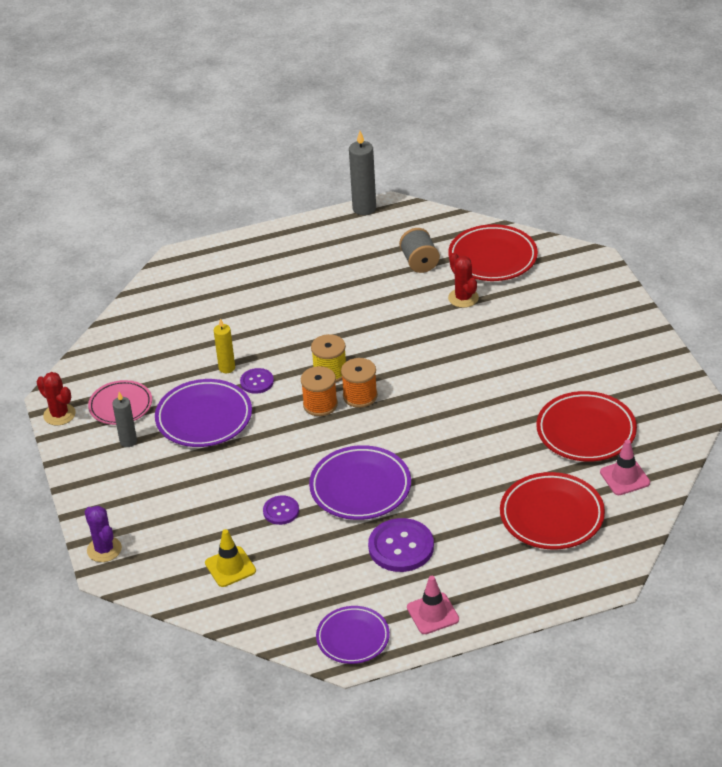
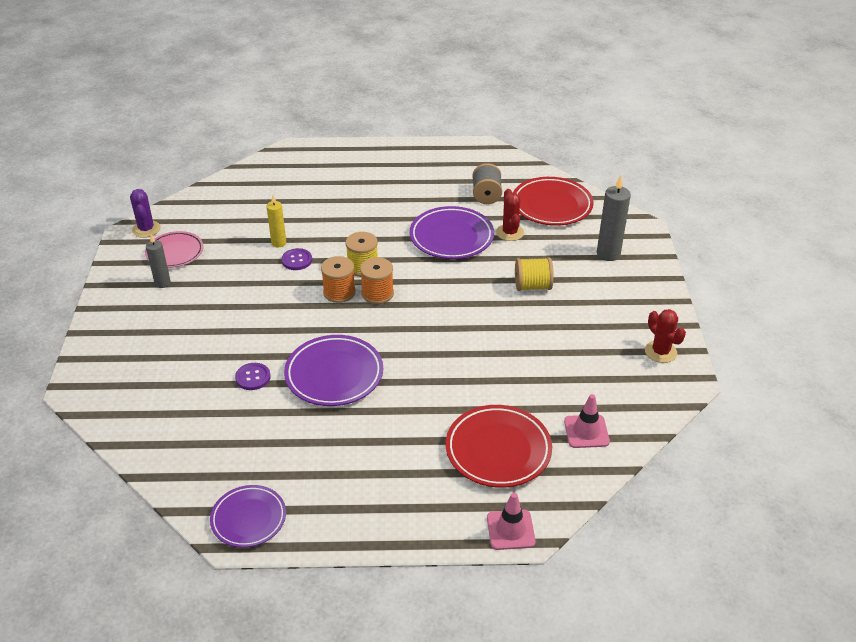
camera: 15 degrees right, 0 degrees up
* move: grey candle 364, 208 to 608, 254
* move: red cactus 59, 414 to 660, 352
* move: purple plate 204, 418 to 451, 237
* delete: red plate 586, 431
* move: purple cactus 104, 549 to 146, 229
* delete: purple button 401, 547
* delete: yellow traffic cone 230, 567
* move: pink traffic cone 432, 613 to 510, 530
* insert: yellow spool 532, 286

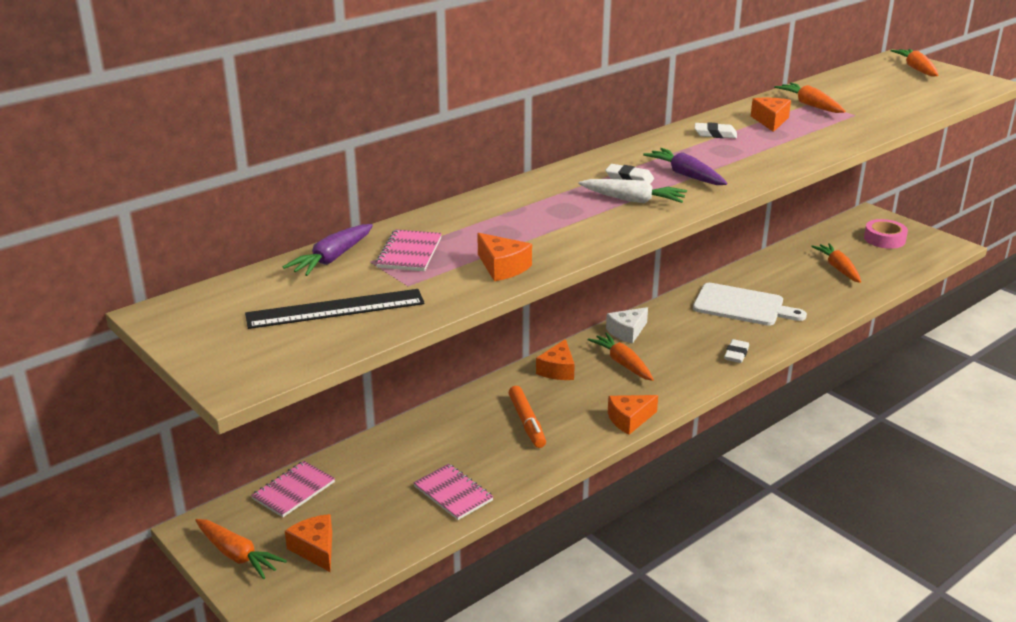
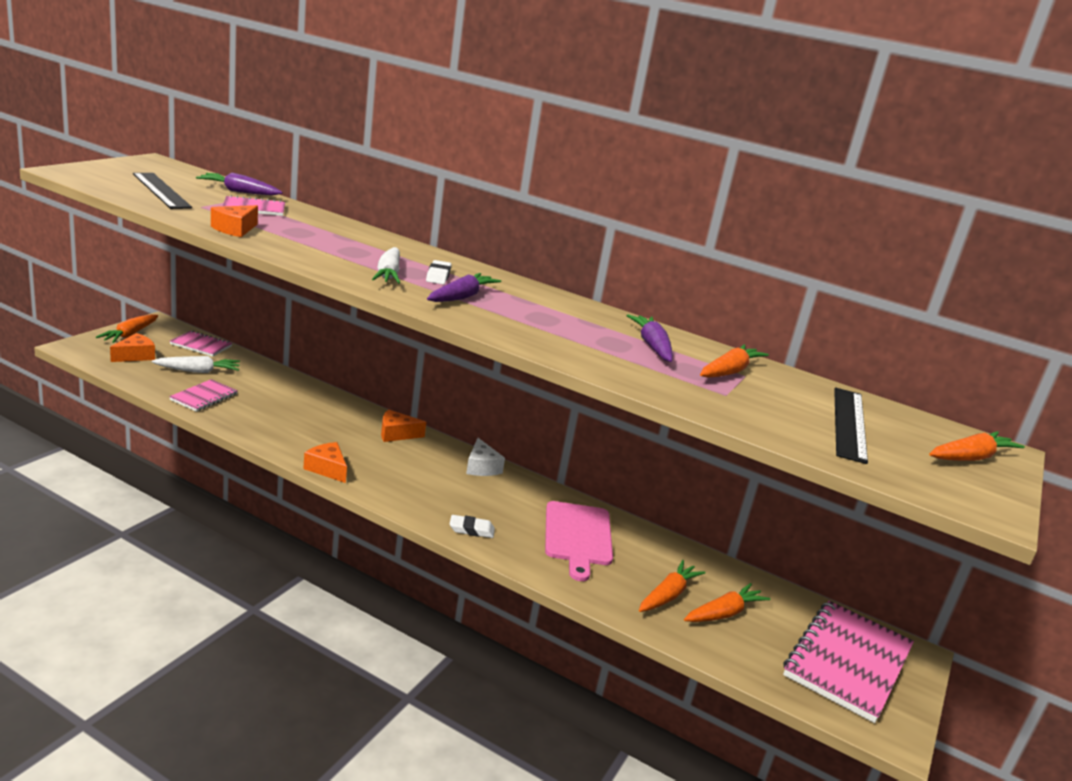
camera: 65 degrees right, 5 degrees down
* replace: orange cheese 770, 121 to purple carrot 652, 346
* delete: white eraser 715, 134
* replace: pink tape 884, 239 to pink notebook 848, 662
* recolor: white cutting board 742, 306 to pink cutting board 578, 536
* rotate: white cheese 627, 332 = 481, 467 135 degrees counterclockwise
* move: orange carrot 622, 363 to 668, 595
* delete: orange marker 527, 422
* insert: white carrot 198, 371
* insert: black ruler 849, 423

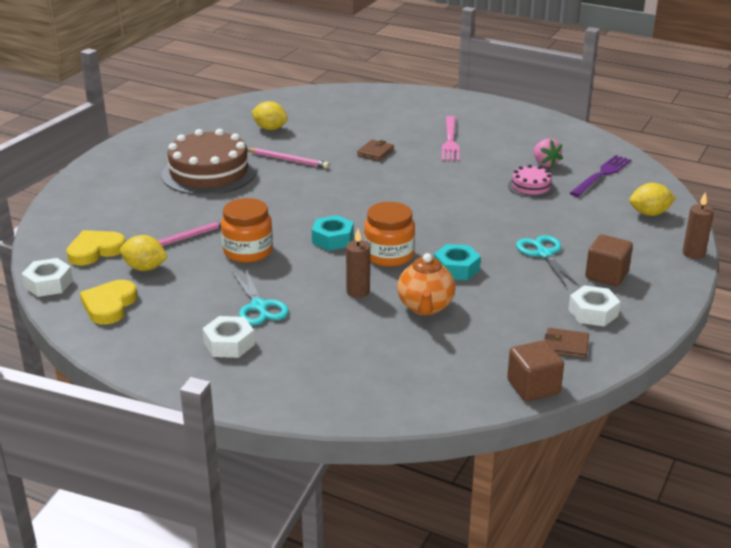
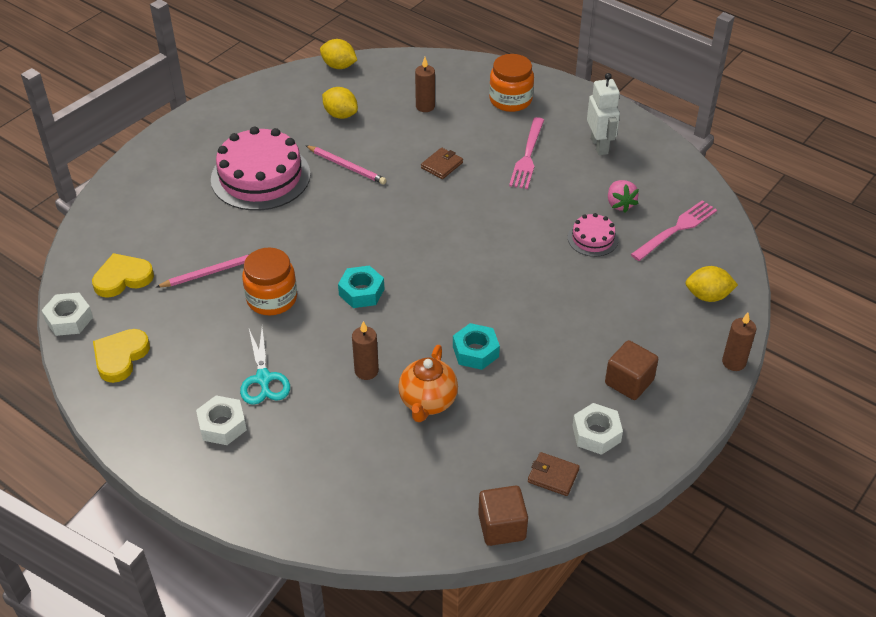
camera: 10 degrees right, 15 degrees up
* recolor: brown cake 209, 173 to pink cake 260, 176
* recolor: purple fork 602, 175 to pink fork 676, 229
* move: orange jar 389, 255 to 510, 100
* move: yellow lemon 145, 268 to 339, 66
* delete: turquoise scissors 544, 254
* insert: brown candle 425, 106
* insert: white robot 599, 146

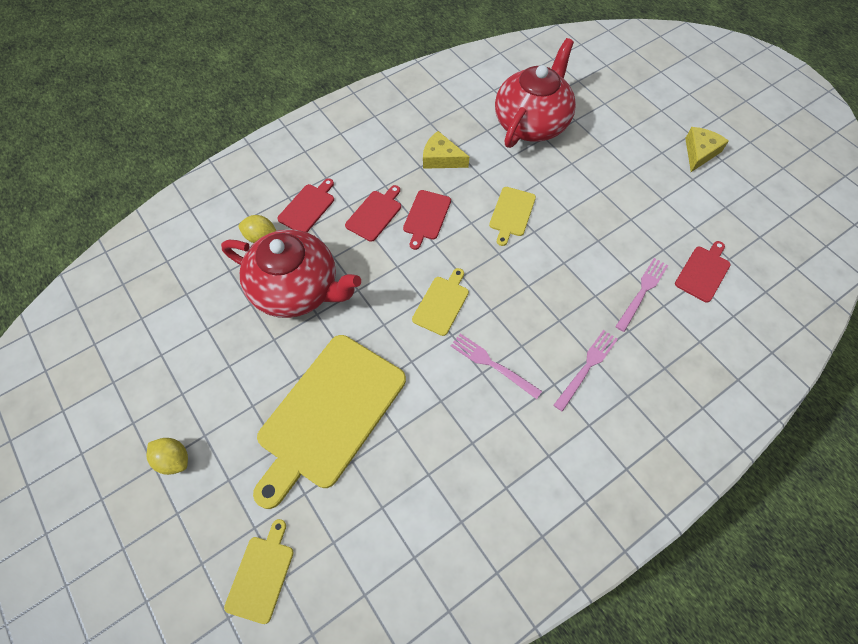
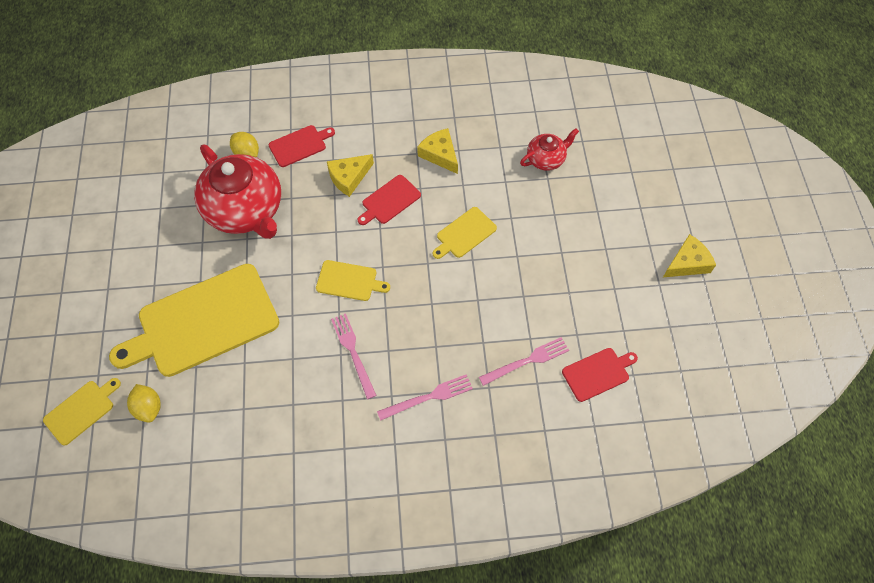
camera: 30 degrees right, 0 degrees up
* resize: red teapot 532, 123 = 546, 159 x0.49
* replace: red cutting board 375, 214 to yellow cheese 349, 177
* rotate: yellow cutting board 441, 303 = 349, 281 45 degrees clockwise
* move: yellow lemon 174, 459 to 149, 408

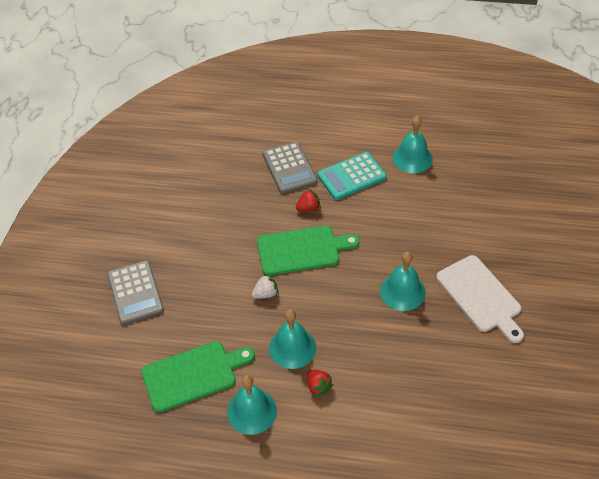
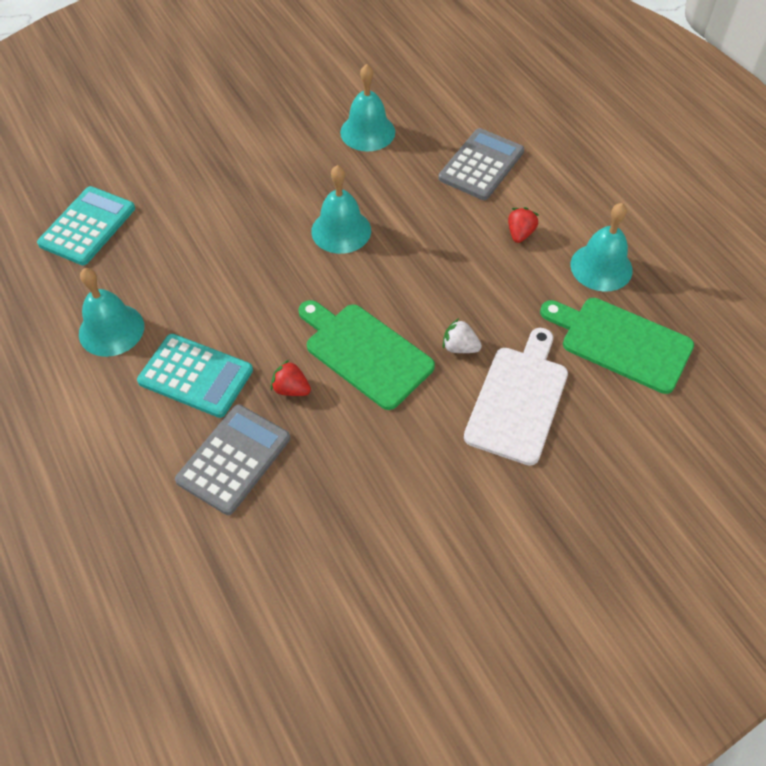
camera: 130 degrees left, 5 degrees up
* move: white cutting board 480, 296 to 518, 400
* move: grey calculator 135, 292 to 481, 165
* move: turquoise bell 292, 348 to 367, 132
* insert: turquoise calculator 87, 226

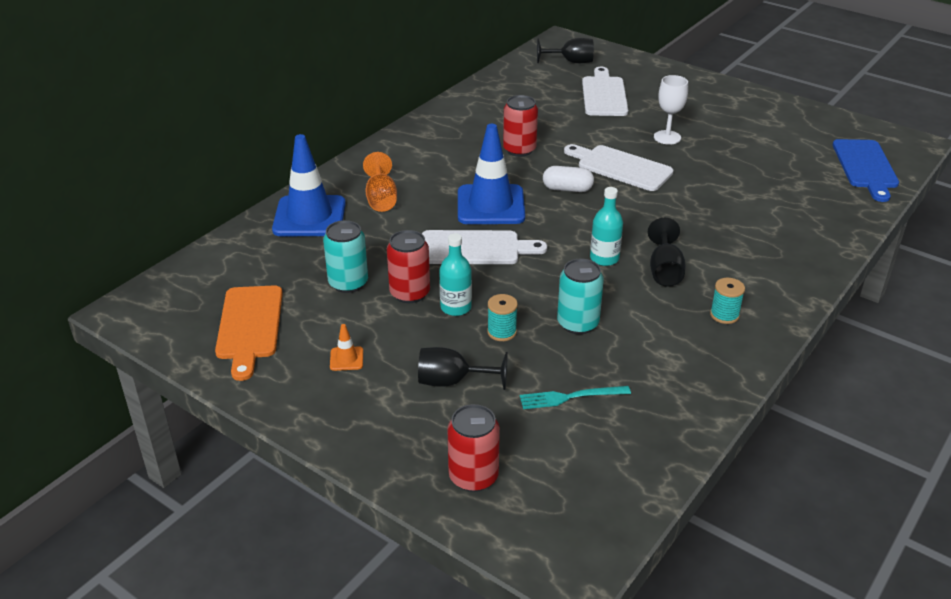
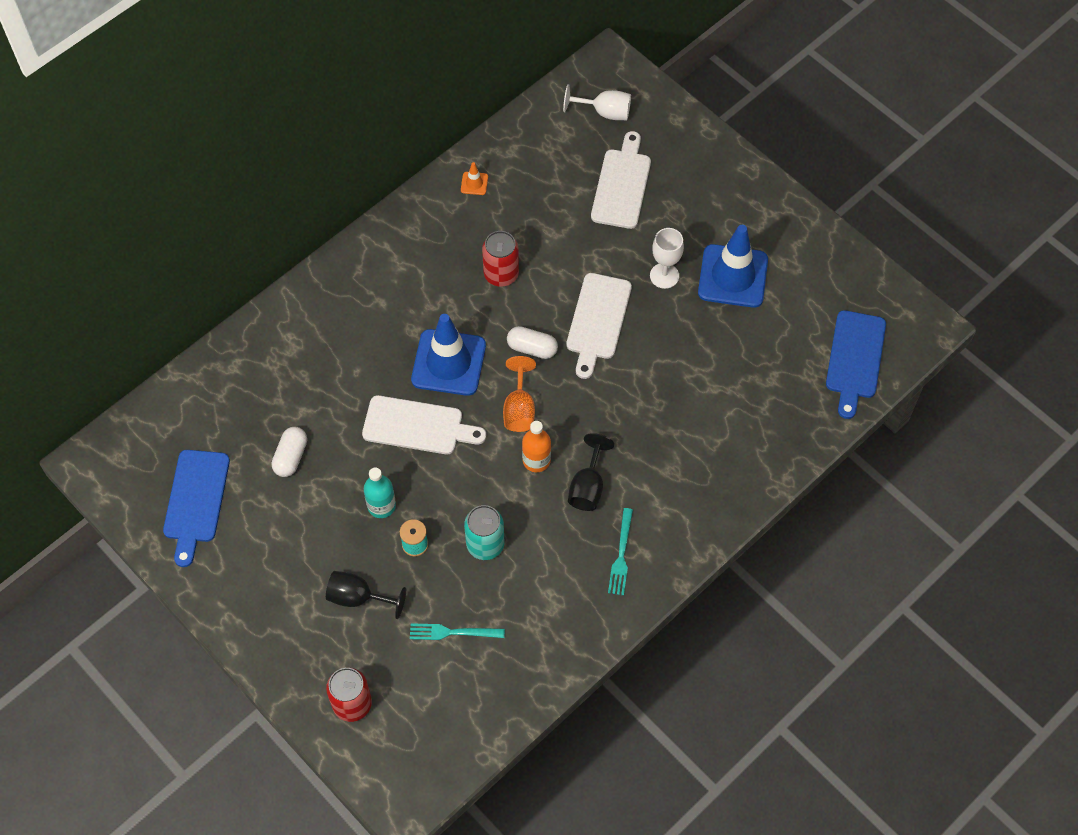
camera: 10 degrees right, 25 degrees up
* recolor: black goblet 571, 62 to white goblet 604, 112
* move: blue traffic cone 309, 217 to 733, 276
* rotate: white cutting board 620, 167 = 597, 320 120 degrees counterclockwise
* move: orange goblet 381, 199 to 519, 409
* recolor: turquoise bottle 604, 258 to orange bottle 536, 460
* replace: turquoise can 348, 283 to white capsule 291, 457
* delete: red can 410, 293
* replace: turquoise spool 724, 315 to turquoise fork 621, 555
* recolor: orange cutting board 249, 326 to blue cutting board 196, 501
* move: orange traffic cone 346, 359 to 474, 183

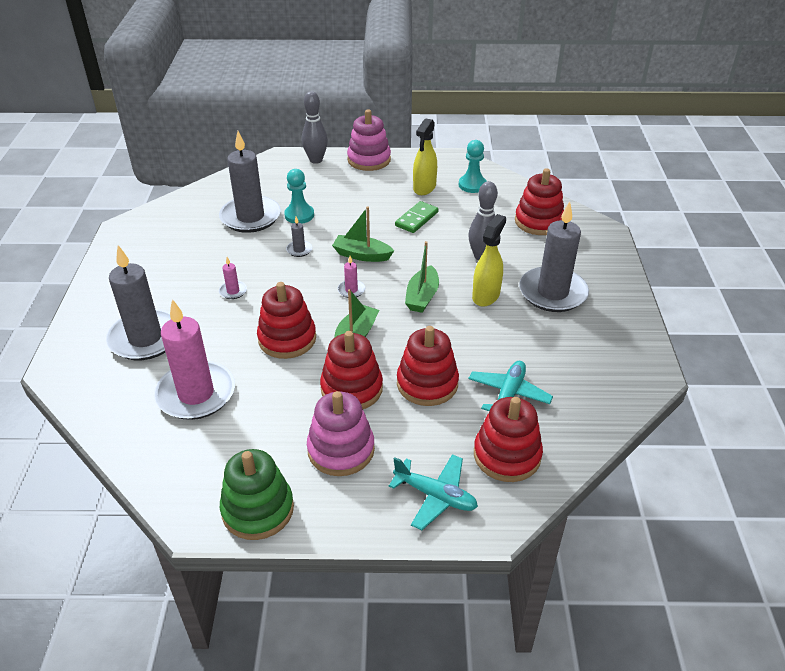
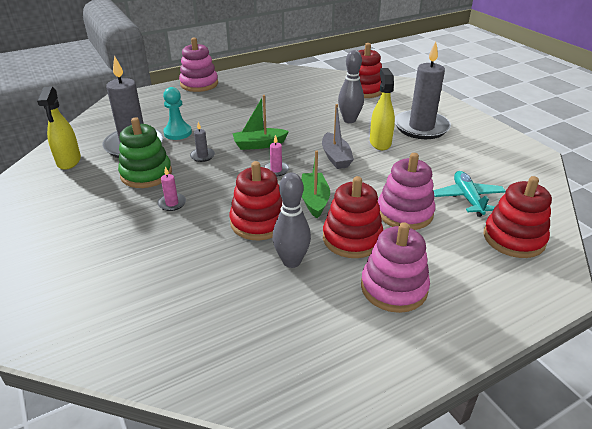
camera: 30 degrees left, 5 degrees down
* move: grey bowling pin 316, 160 to 291, 261
* move: yellow spray bottle 424, 188 to 69, 161
* delete: turquoise pawn 472, 185
* delete: green domino 416, 219
* recolor: green boat 422, 297 to grey boat 336, 157
* delete: grey candle 145, 338
* delete: pink candle 196, 394
* recolor: red stacking toy 427, 383 to pink stacking toy 404, 213
* move: green stacking toy 258, 509 to 146, 174
* delete: turquoise plane 435, 496

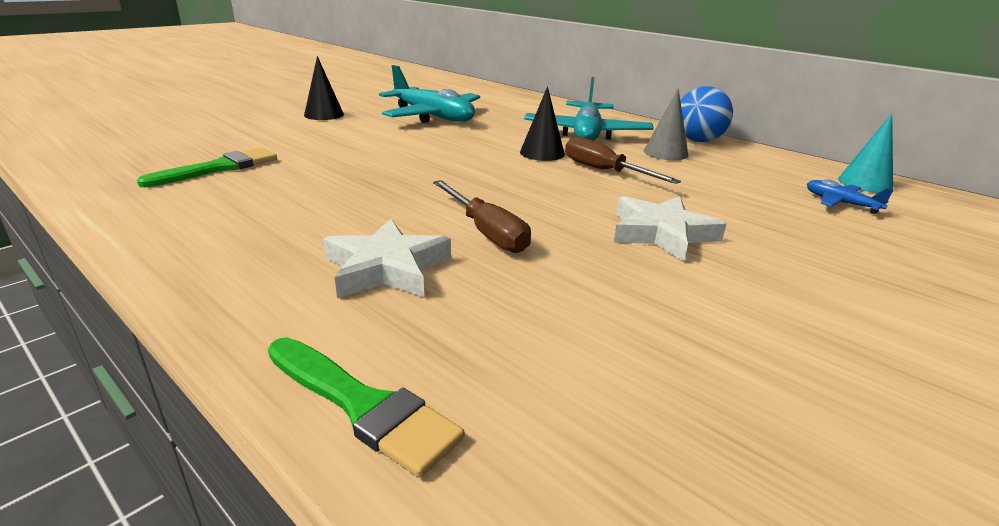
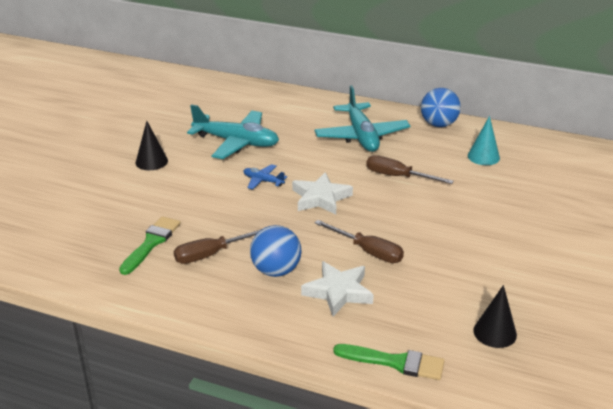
camera: 20 degrees left, 5 degrees up
* move: black cone 542, 153 to 495, 332
* delete: grey cone 665, 153
* move: turquoise cone 865, 183 to 483, 157
* move: blue plane 840, 203 to 263, 181
* move: white star 662, 233 to 320, 198
* insert: blue ball 276, 271
* insert: brown screwdriver 211, 254

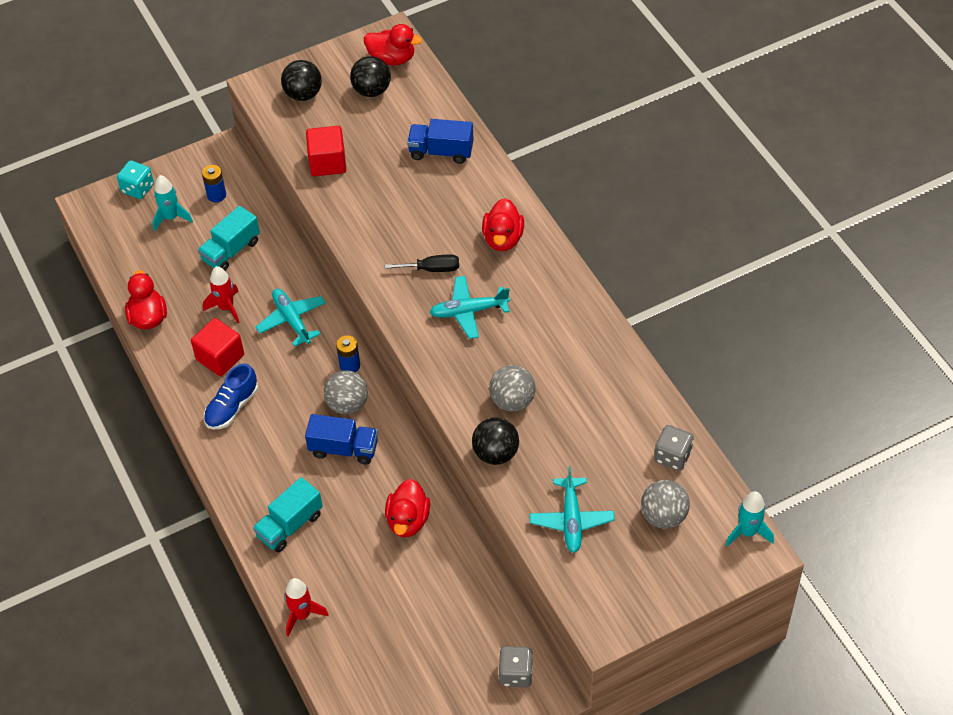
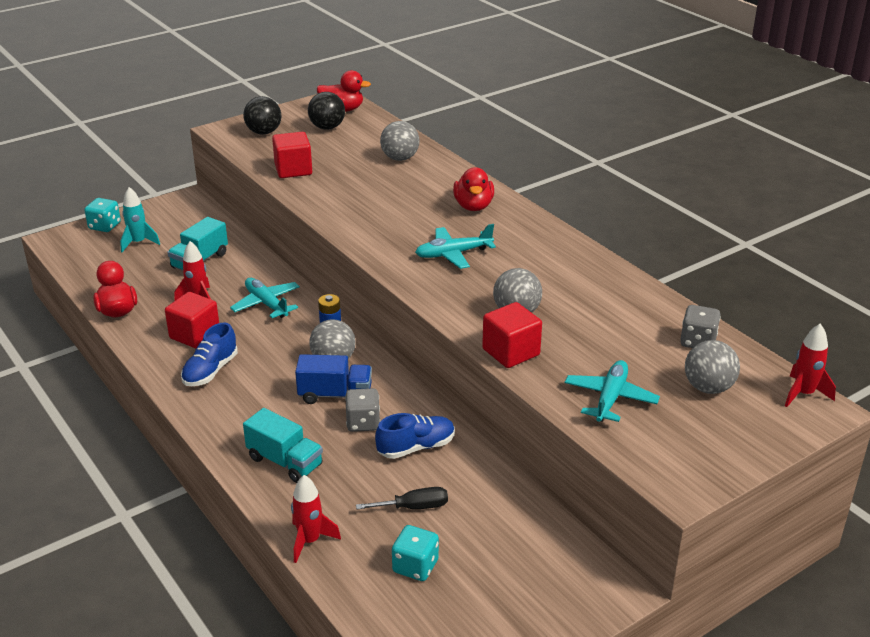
camera: 10 degrees left, 20 degrees down
* replace: blue truck 441, 152 to grey ball 400, 158
* delete: blue battery 216, 195
* move: black screwdriver 432, 269 to 414, 507
* replace: black ball 496, 453 to red cube 511, 352
* rotate: turquoise plane 571, 520 = 610, 398 150 degrees counterclockwise
* rotate: turquoise truck 290, 525 = 285, 462 90 degrees counterclockwise
* replace: red duck 408, 520 to blue shoe 416, 447
* recolor: turquoise rocket 747, 532 to red rocket 803, 394
* move: grey dice 516, 674 to 363, 423
* insert: turquoise dice 415, 566

